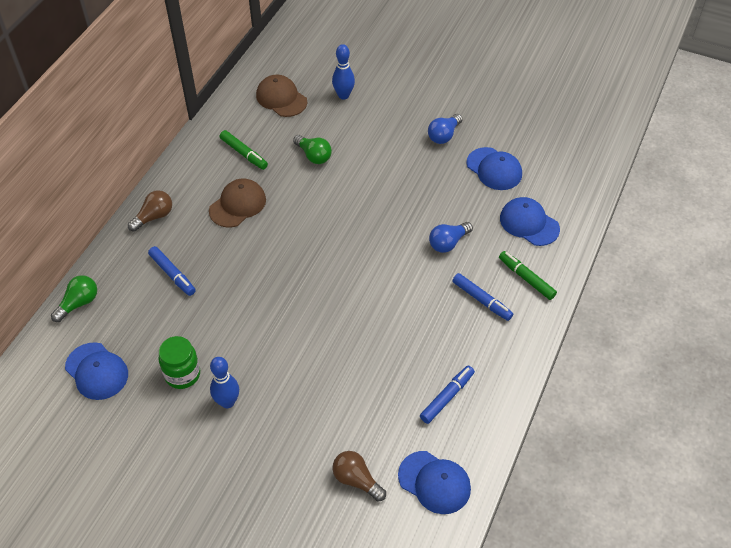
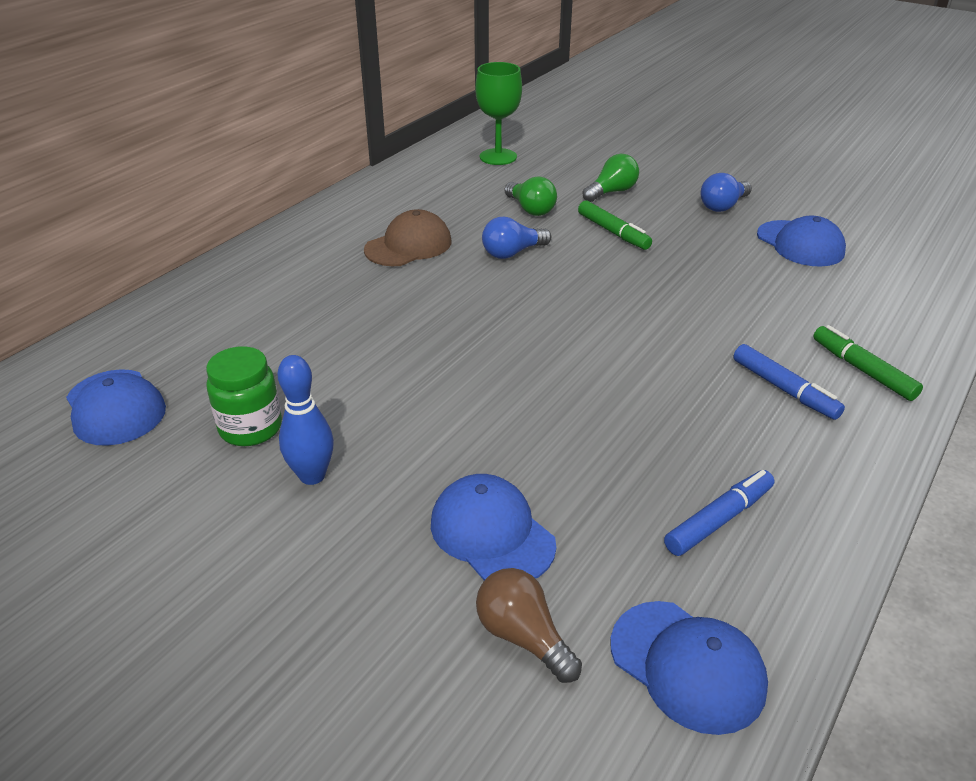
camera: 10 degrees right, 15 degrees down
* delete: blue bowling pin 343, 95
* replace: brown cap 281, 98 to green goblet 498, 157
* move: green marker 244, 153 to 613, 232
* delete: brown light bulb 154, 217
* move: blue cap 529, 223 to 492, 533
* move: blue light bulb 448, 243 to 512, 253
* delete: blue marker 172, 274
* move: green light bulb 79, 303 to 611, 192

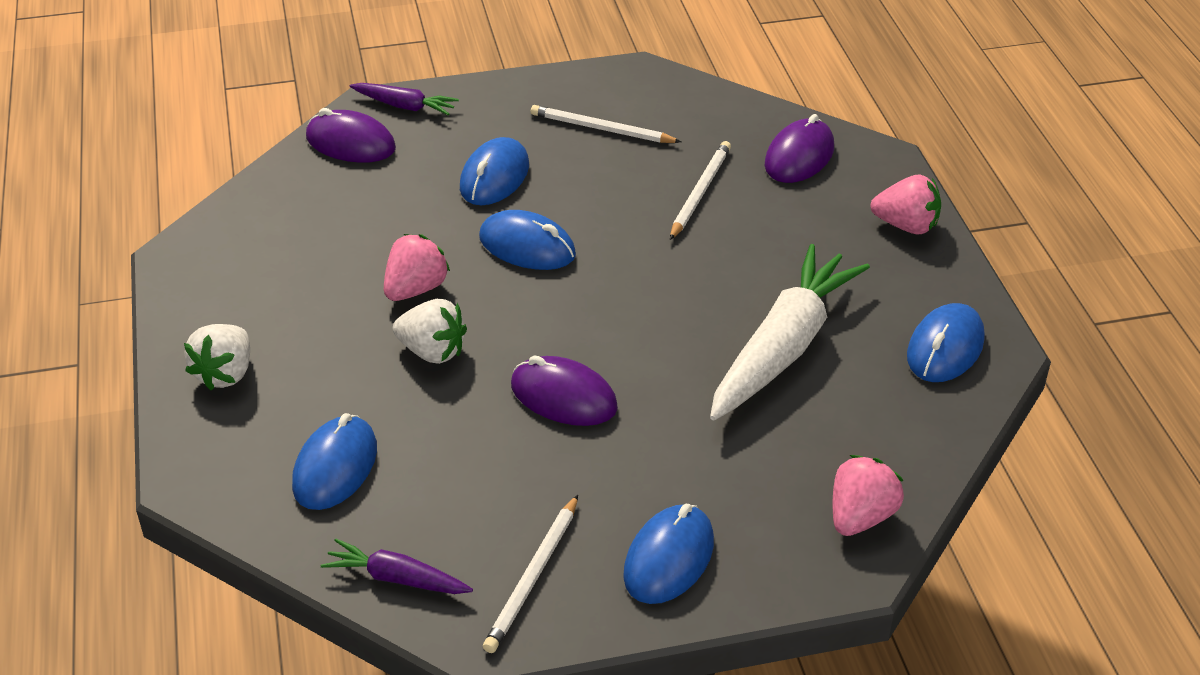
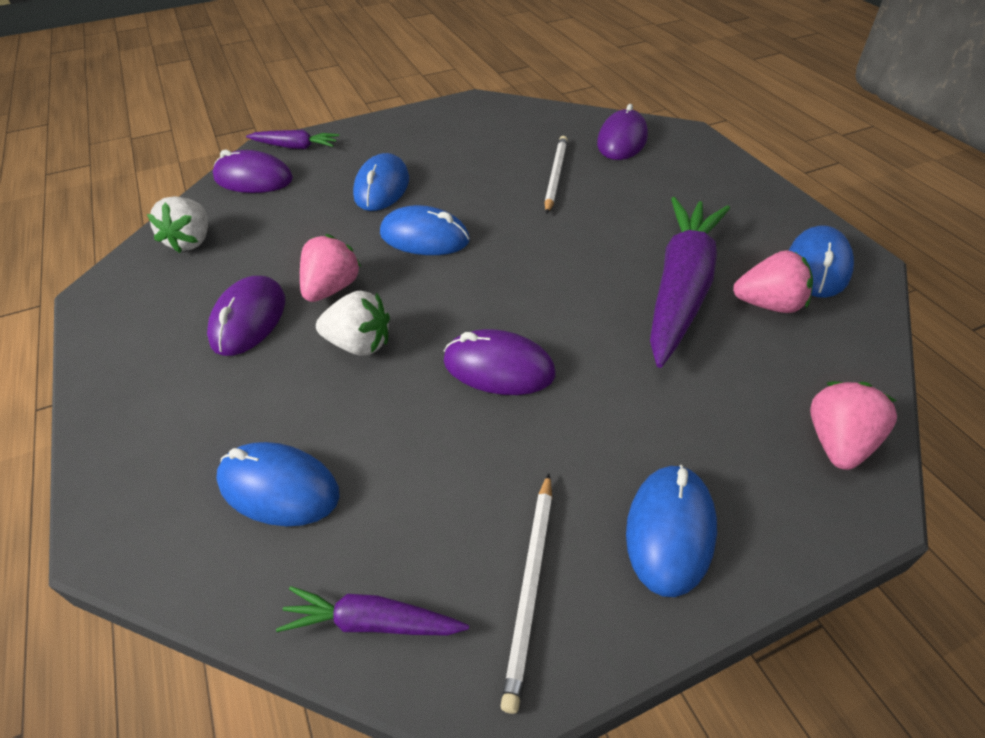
camera: 10 degrees left, 5 degrees up
* delete: white pencil 601, 129
* move: pink strawberry 906, 226 to 768, 304
* recolor: white carrot 784, 347 to purple carrot 681, 287
* move: white strawberry 225, 374 to 191, 241
* rotate: blue mouse 335, 467 = 279, 488 75 degrees counterclockwise
* insert: purple mouse 249, 319

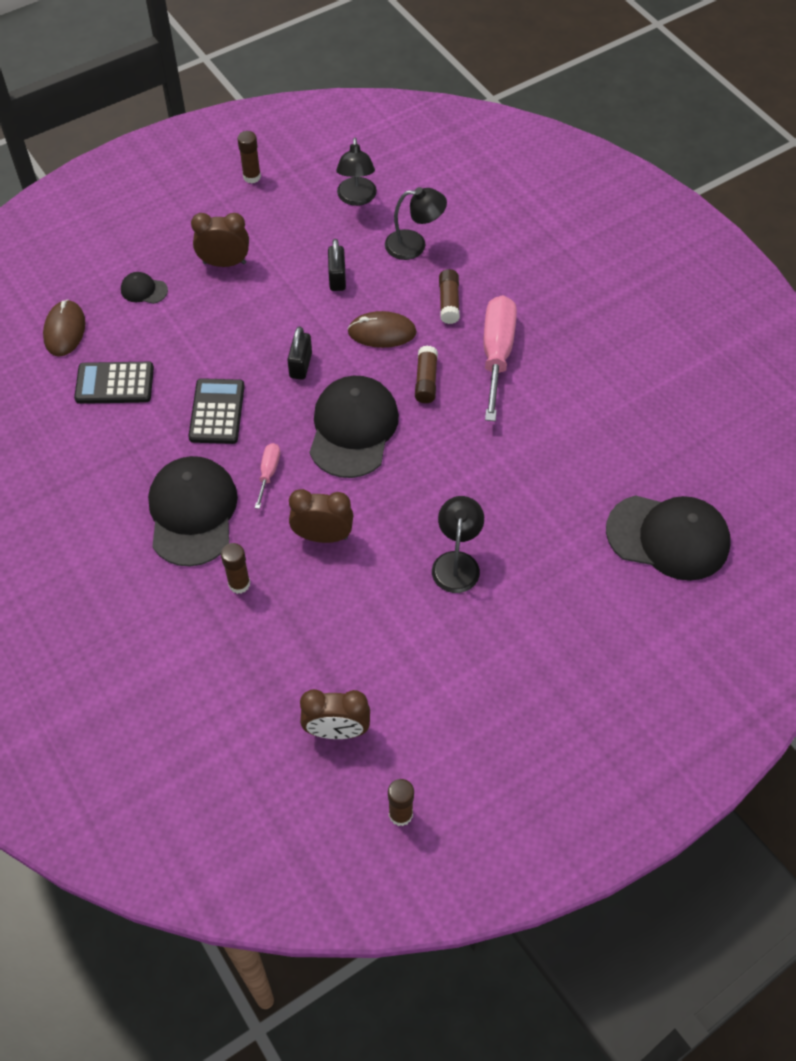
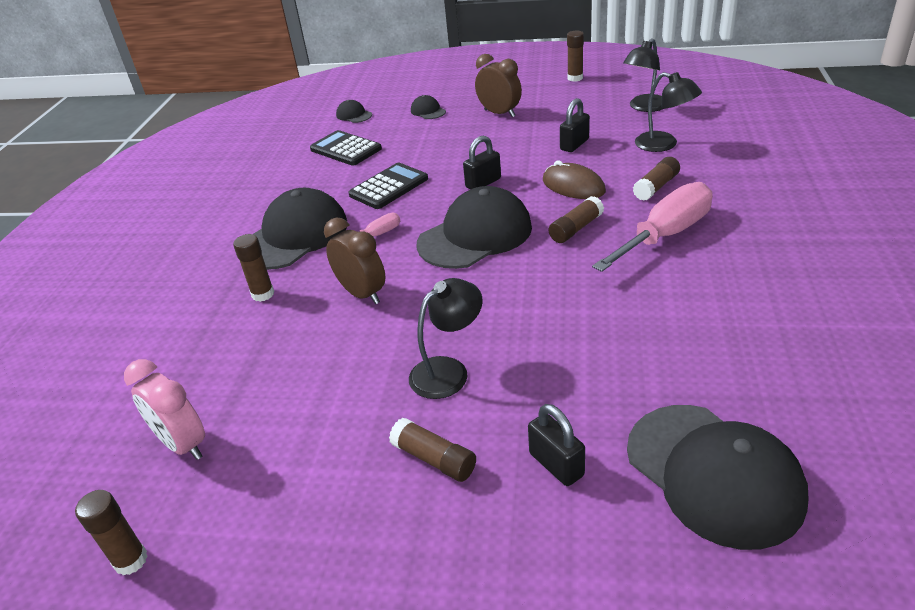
camera: 45 degrees right, 20 degrees down
* replace: brown mouse 64, 330 to black cap 354, 115
* recolor: brown clock 336, 731 to pink clock 183, 444
* insert: black padlock 556, 464
* insert: brown glue stick 434, 459

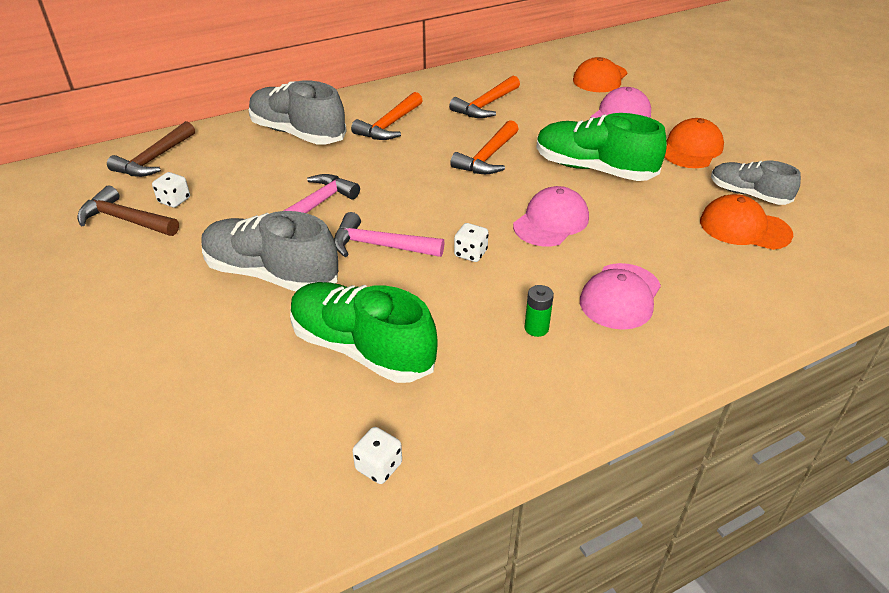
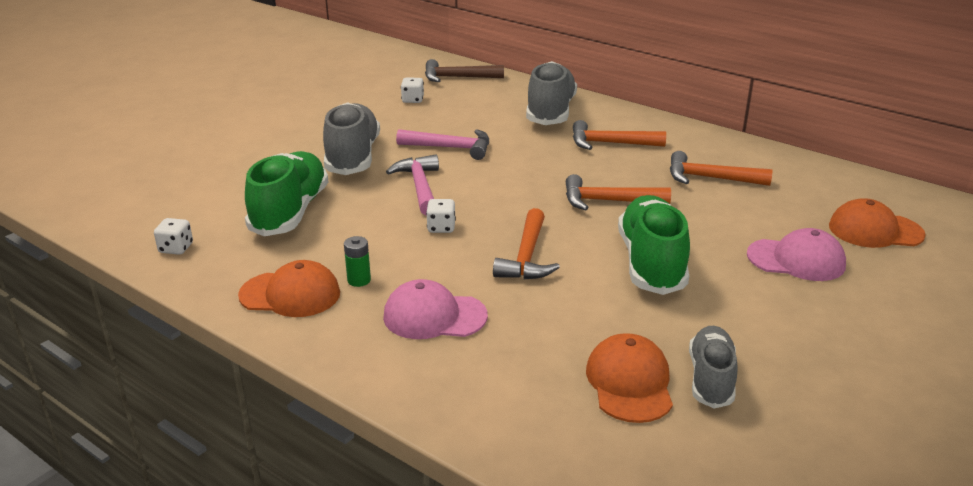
camera: 65 degrees right, 10 degrees down
* move: orange cap 692, 149 to 290, 294
* delete: brown hammer 125, 220
* replace: pink cap 551, 221 to orange hammer 527, 257

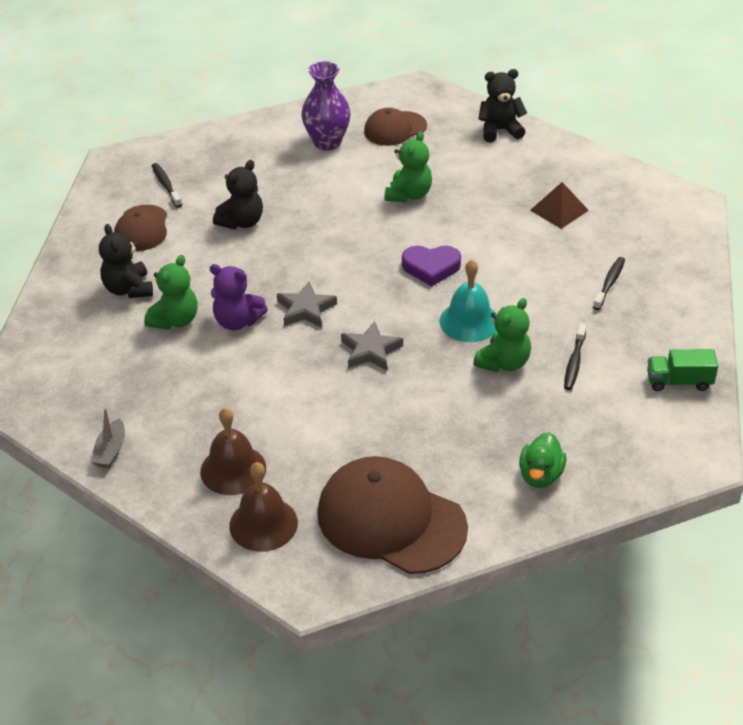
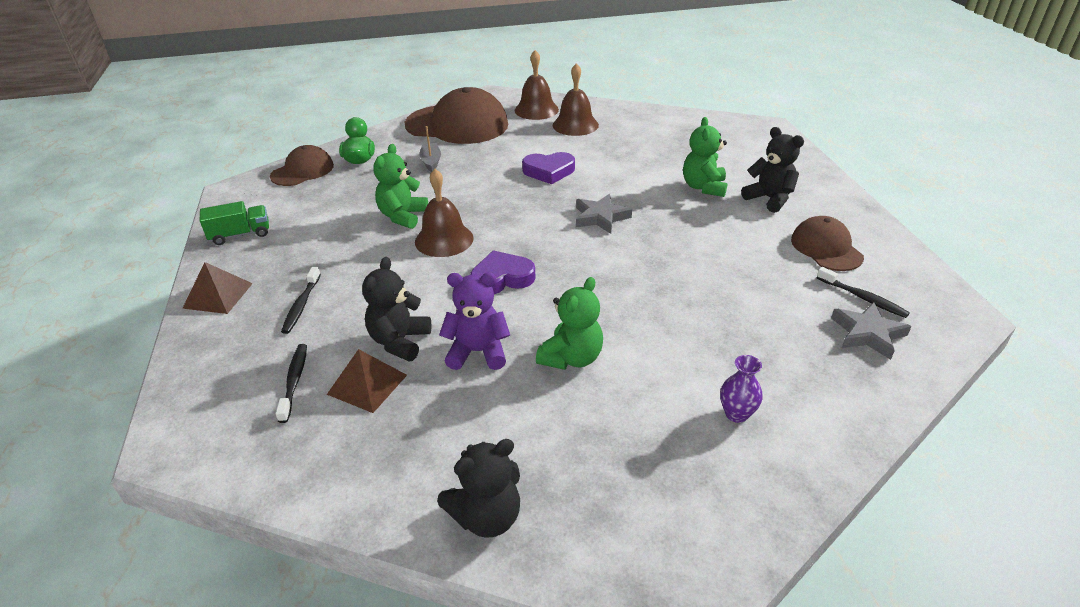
camera: 160 degrees right, 5 degrees down
* resize: purple vase 327, 142 = 736, 414 x0.54
* move: brown cap 395, 129 to 302, 171
* rotate: green teddy bear 409, 194 = 571, 358 150 degrees counterclockwise
* move: black teddy bear 241, 222 to 399, 341
* recolor: turquoise bell 469, 321 to brown bell 444, 239
* move: purple teddy bear 237, 321 to 478, 352
* move: grey star 370, 351 to 867, 334
* move: black toothbrush 574, 362 to 294, 381
* move: grey boat 110, 451 to 431, 162
* insert: purple heart 549, 171
* insert: brown pyramid 218, 295

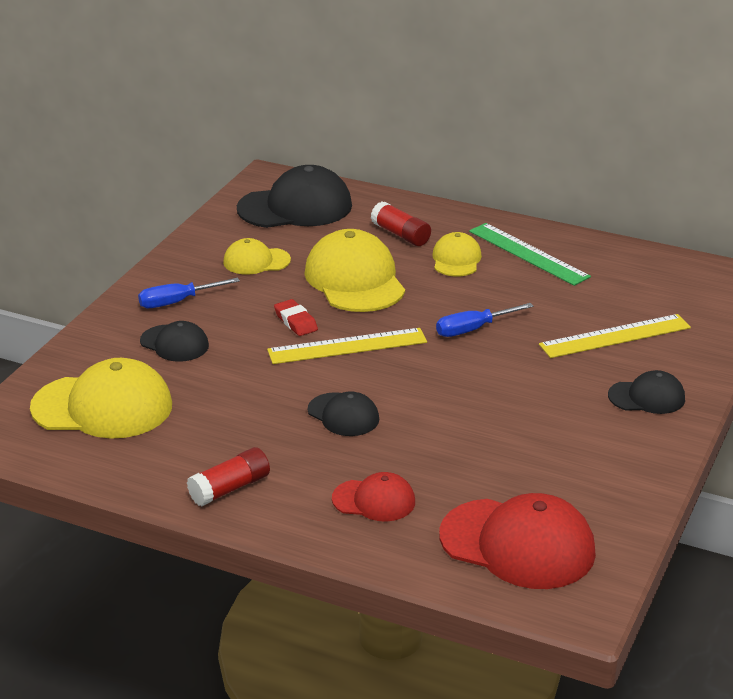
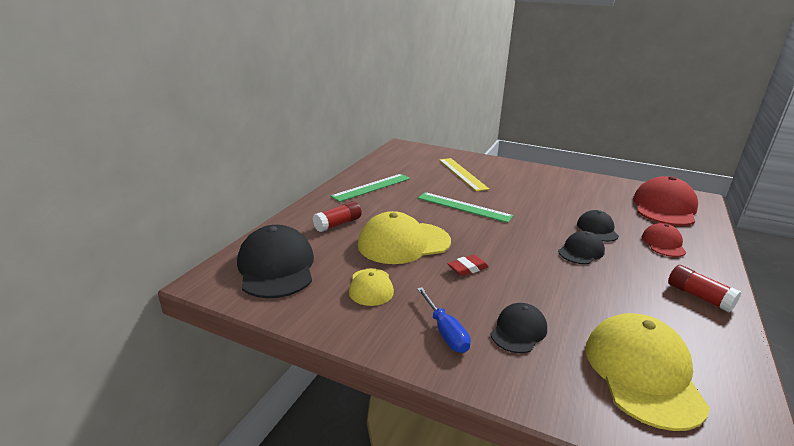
camera: 90 degrees left, 5 degrees down
* delete: yellow cap 456, 259
* replace: blue screwdriver 473, 329 to green ruler 463, 207
* delete: yellow ruler 347, 346
* move: black cap 647, 397 to 597, 229

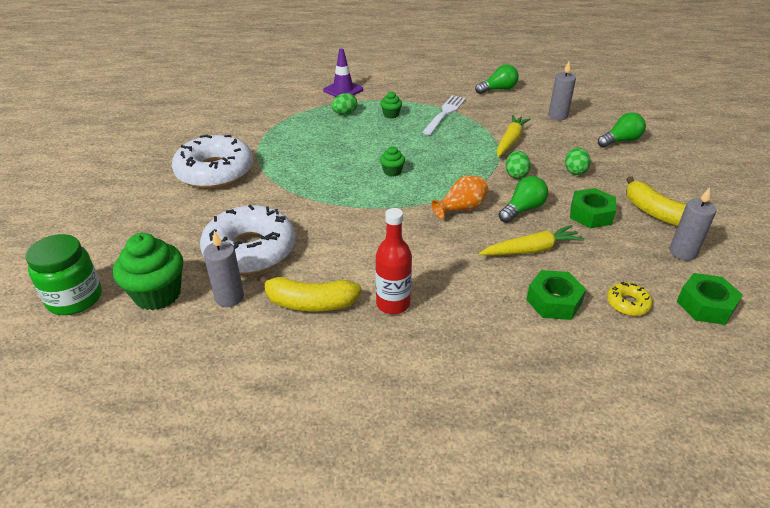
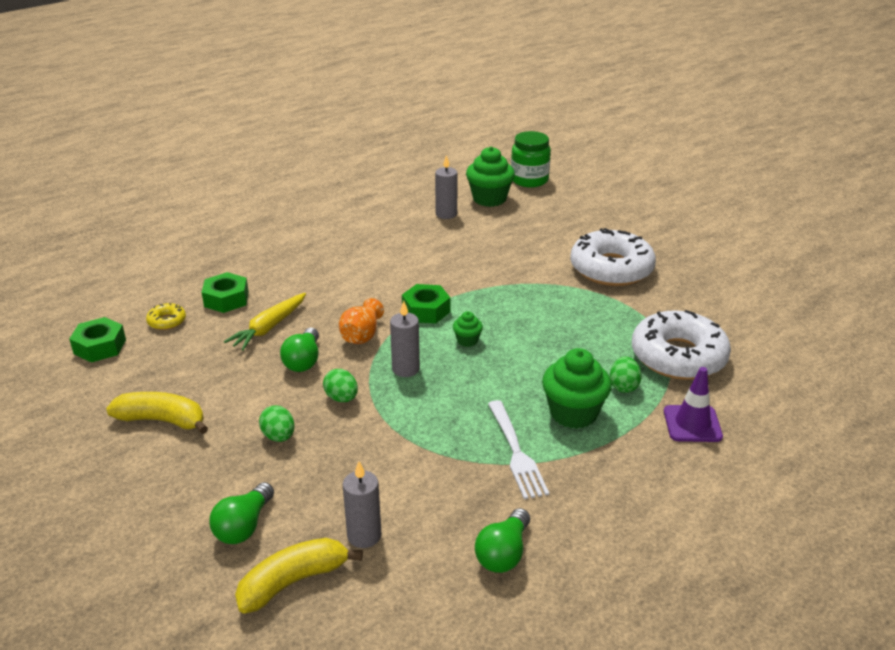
camera: 140 degrees right, 5 degrees down
* resize: green cupcake 391, 115 = 573, 413 x2.03
* delete: yellow carrot 510, 141
* move: grey candle 682, 252 to 405, 369
* move: green nut 591, 214 to 426, 310
* move: white donut 250, 250 to 678, 356
* delete: red bottle 393, 304
* move: yellow banana 310, 303 to 293, 581

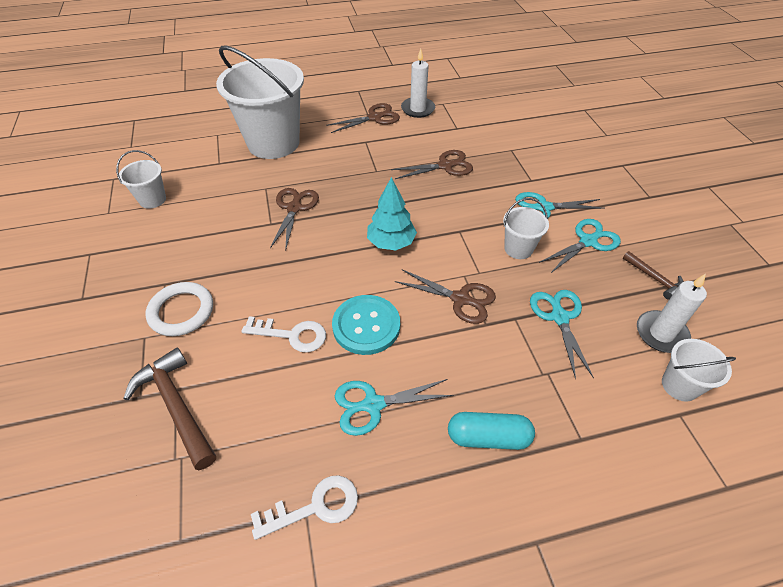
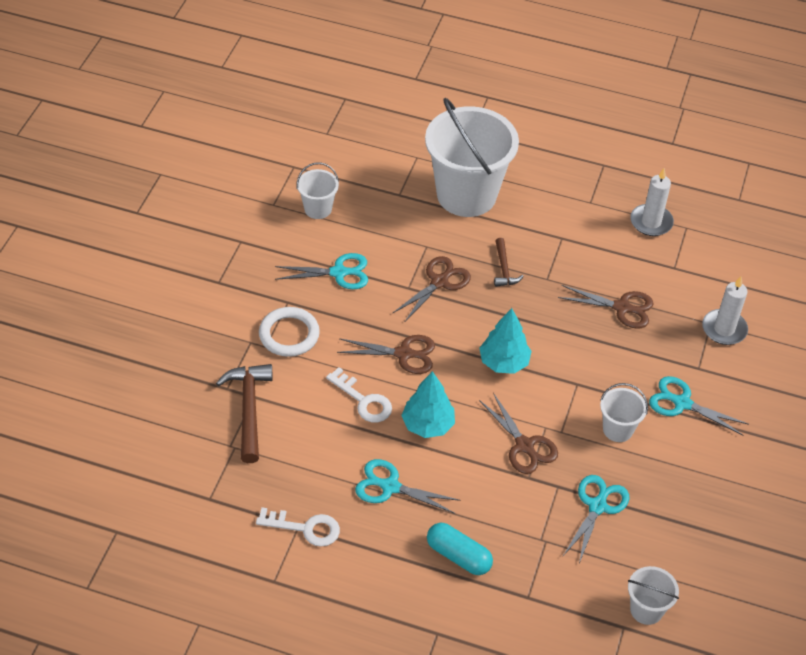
camera: 30 degrees right, 0 degrees up
* move: brown scissors 375, 117 to 404, 354
* move: turquoise scissors 588, 241 to 339, 273
* move: brown hammer 654, 278 to 504, 268
* move: white candle 661, 334 to 724, 329
* replace: turquoise button 366, 326 to turquoise tree 428, 425

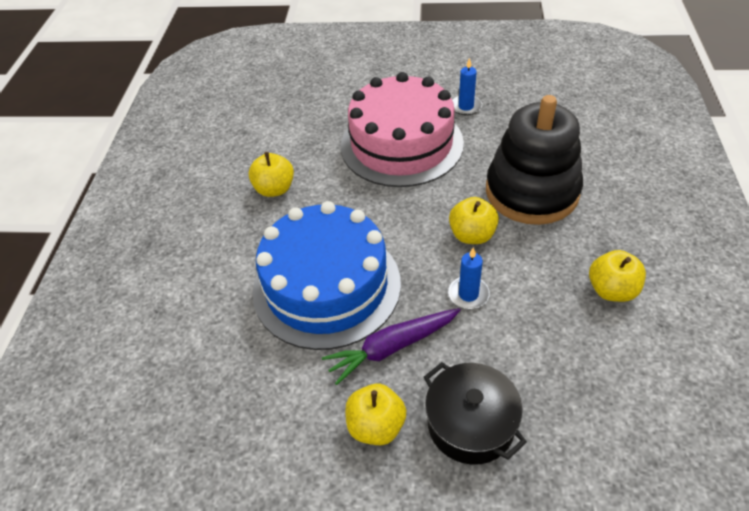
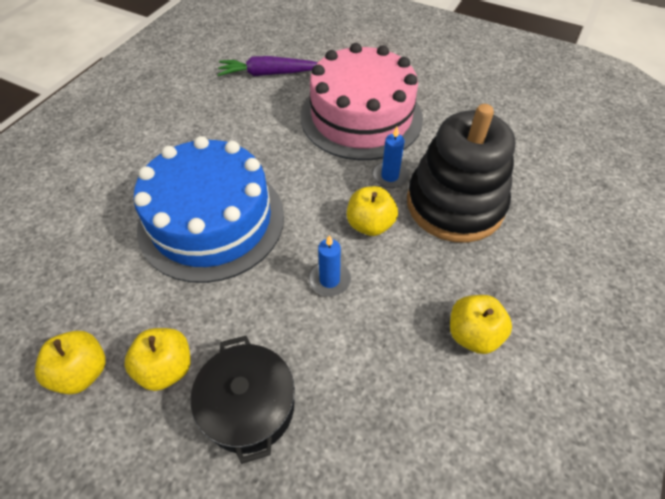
camera: 20 degrees right, 5 degrees up
* move: blue candle 466, 107 to 389, 176
* move: yellow apple 274, 189 to 82, 372
* move: purple carrot 392, 347 to 268, 74

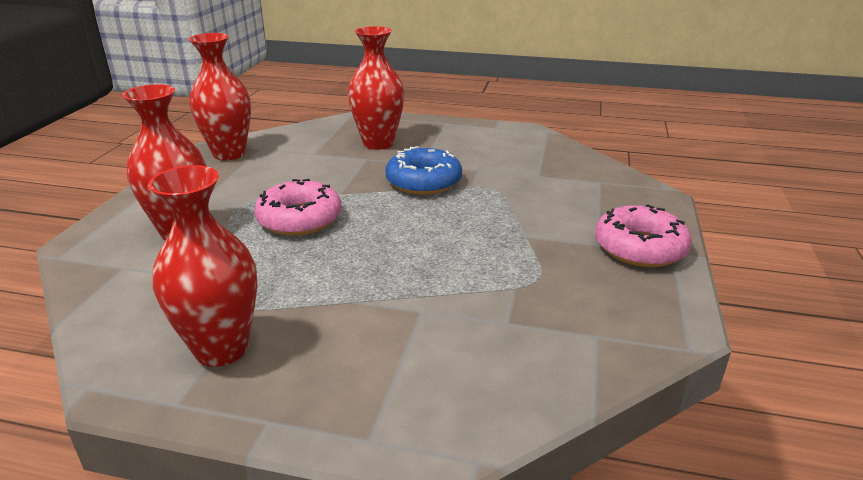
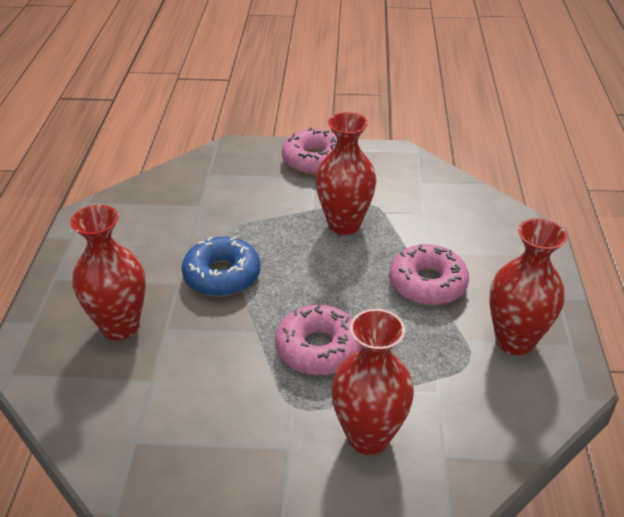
camera: 100 degrees left, 10 degrees up
* move: red vase 229, 154 to 344, 224
* insert: pink donut 427, 283

